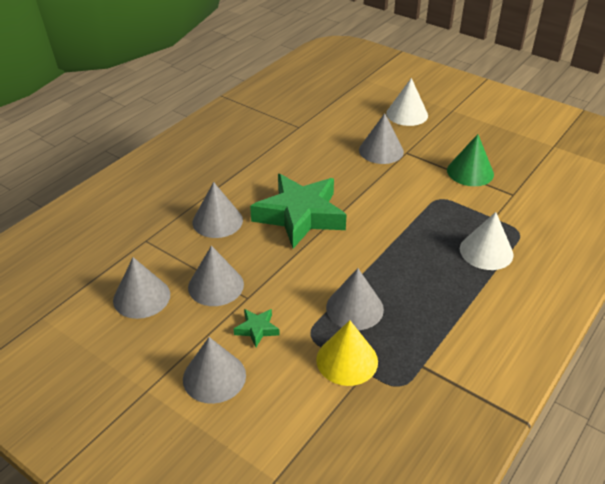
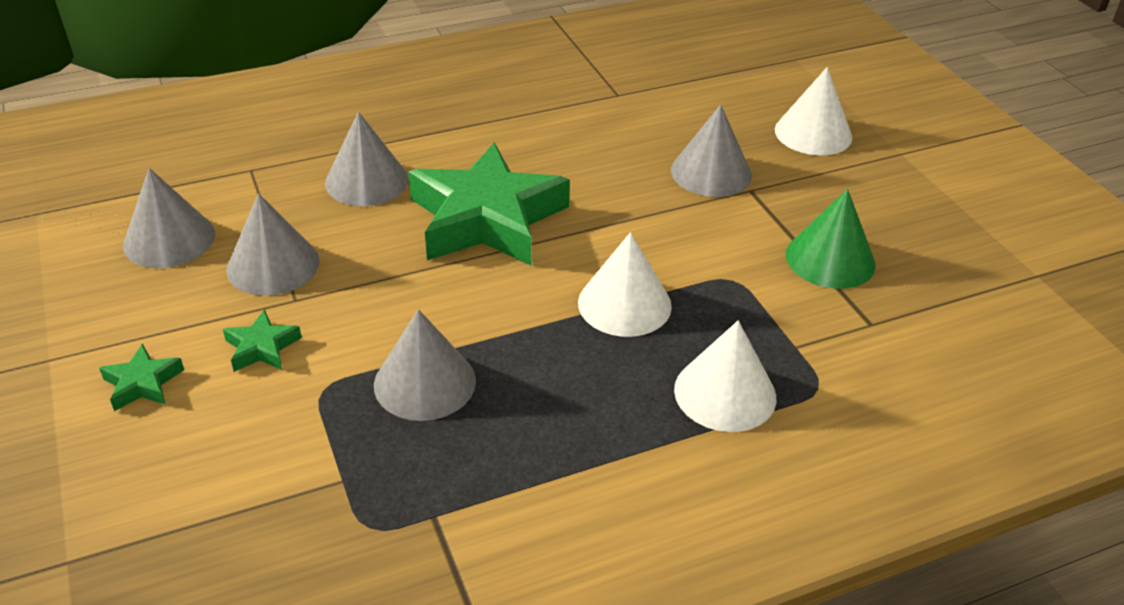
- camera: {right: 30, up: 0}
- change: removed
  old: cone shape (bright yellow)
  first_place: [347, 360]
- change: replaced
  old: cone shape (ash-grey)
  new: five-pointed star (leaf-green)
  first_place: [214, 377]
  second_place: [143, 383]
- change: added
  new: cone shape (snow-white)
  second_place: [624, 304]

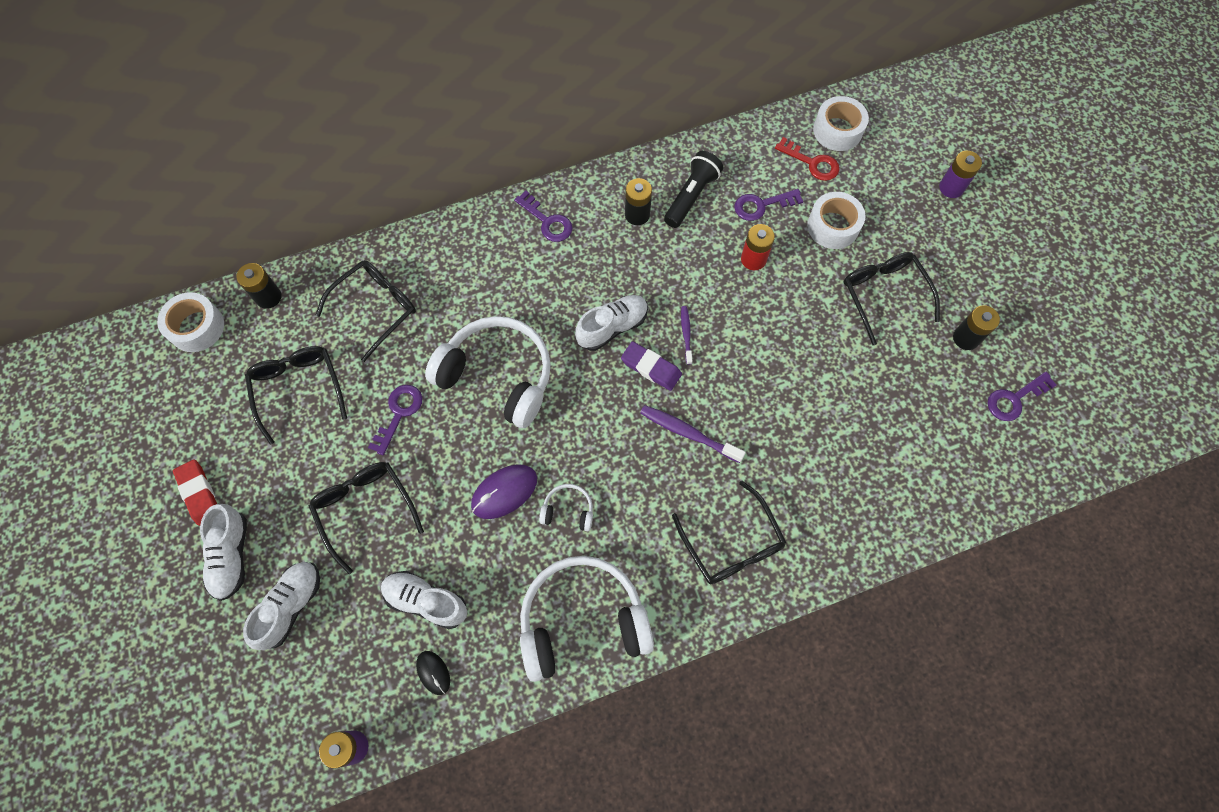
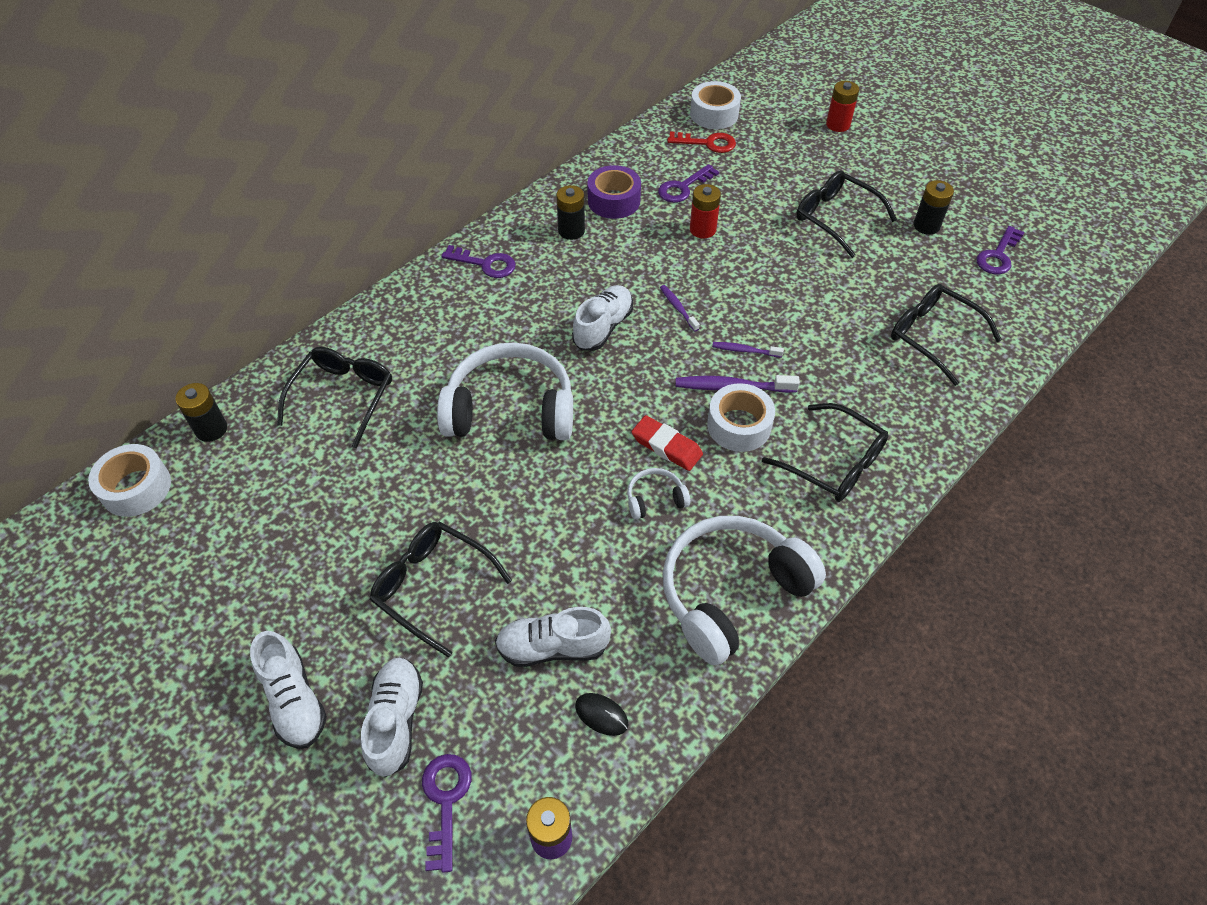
- camera: {right: -25, up: -15}
- change: replaced
  old: pocket torch (black)
  new: roll of tape (violet)
  first_place: [691, 196]
  second_place: [614, 201]
- change: recoloured
  old: battery (violet)
  new: battery (red)
  first_place: [951, 188]
  second_place: [838, 125]
- change: moved
  old: roll of tape (snow-white)
  first_place: [833, 226]
  second_place: [739, 425]
- change: removed
  old: eraser (violet)
  first_place: [651, 368]
- change: moved
  old: glasses (black)
  first_place: [298, 389]
  second_place: [933, 336]
- change: moved
  old: latchkey (violet)
  first_place: [399, 413]
  second_place: [445, 801]
- change: moved
  old: eraser (red)
  first_place: [199, 493]
  second_place: [666, 446]
- change: removed
  old: computer mouse (violet)
  first_place: [504, 492]
- change: added
  new: toothbrush (violet)
  second_place: [745, 350]

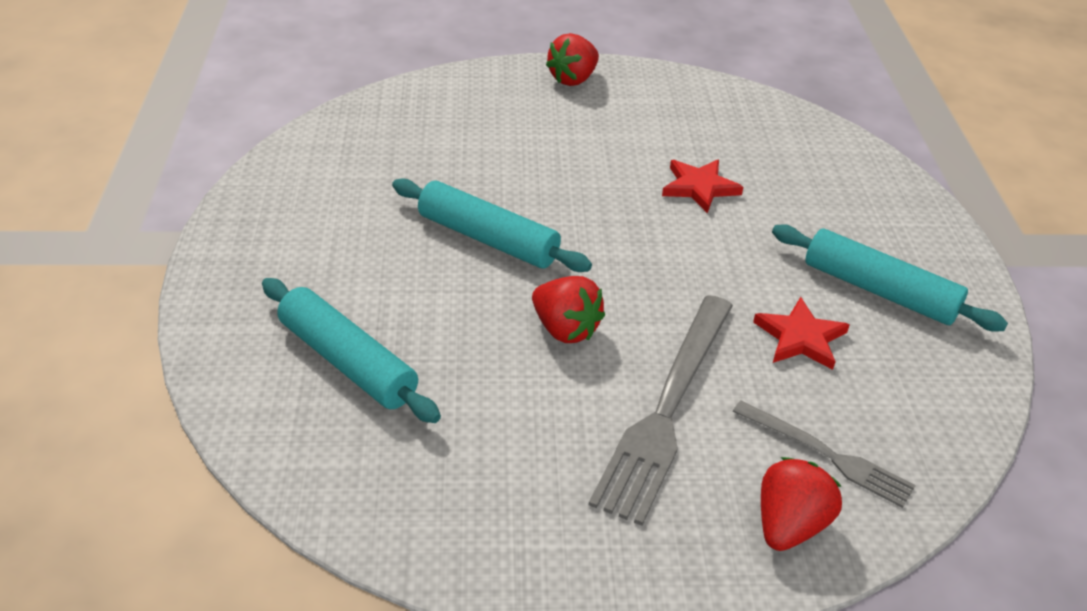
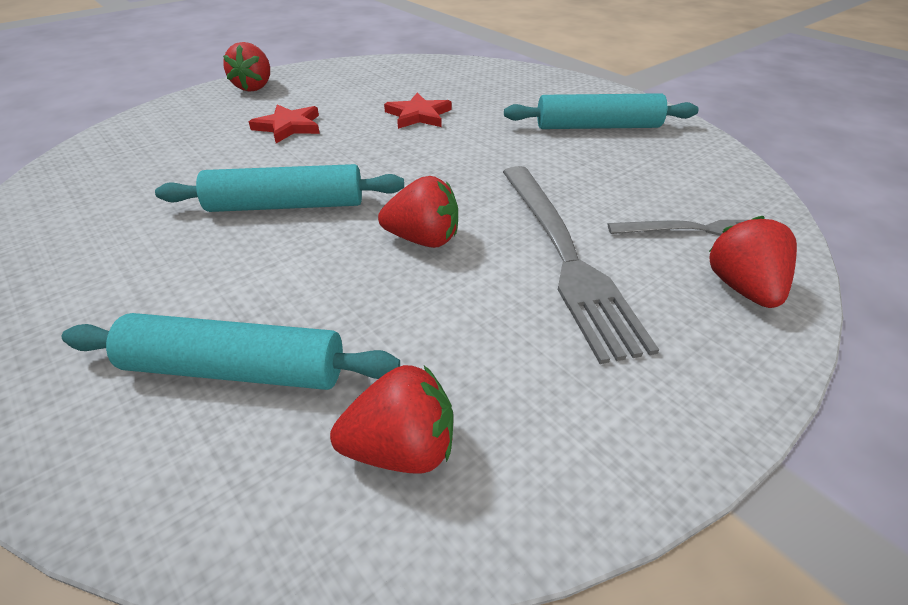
- camera: {right: -35, up: 0}
- change: moved
  old: five-pointed star (red)
  first_place: [800, 338]
  second_place: [288, 127]
- change: added
  new: berry (red)
  second_place: [401, 449]

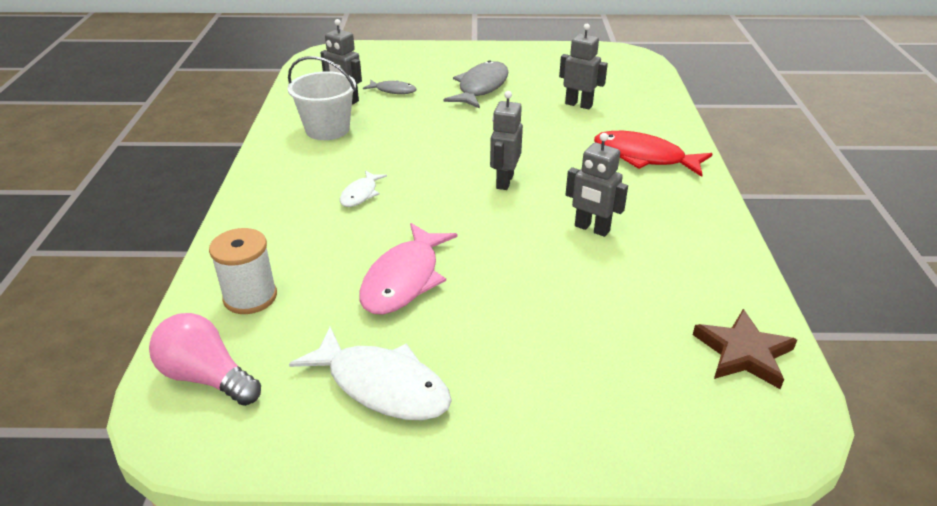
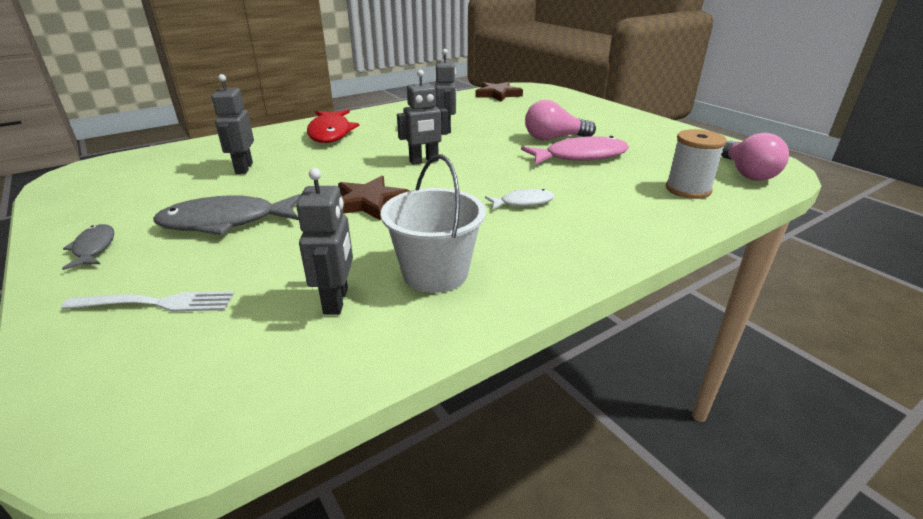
- camera: {right: -125, up: -5}
- change: moved
  old: fish figure (ash-grey)
  first_place: [393, 90]
  second_place: [94, 248]
- change: removed
  old: fish figure (snow-white)
  first_place: [382, 385]
- change: added
  new: light bulb (pink)
  second_place: [554, 138]
- change: added
  new: five-pointed star (russet)
  second_place: [369, 202]
- change: added
  new: table fork (snow-white)
  second_place: [156, 303]

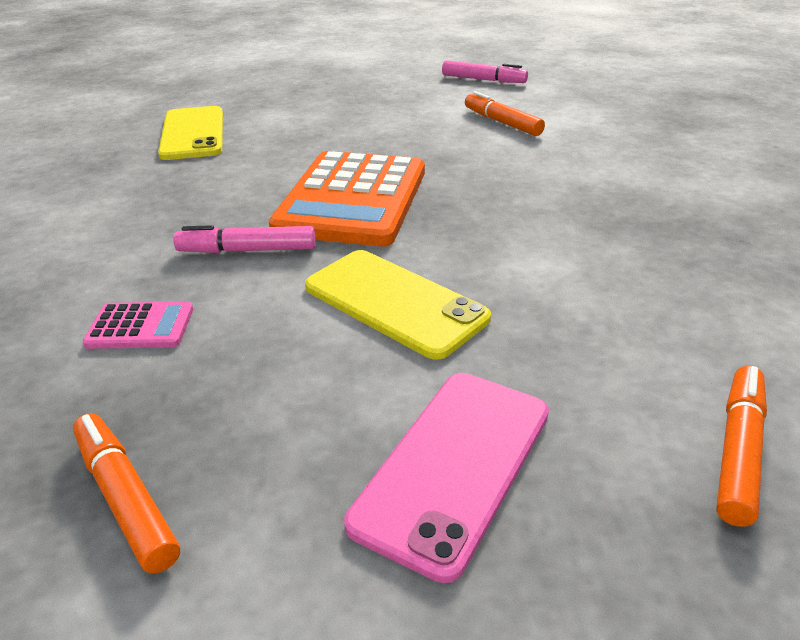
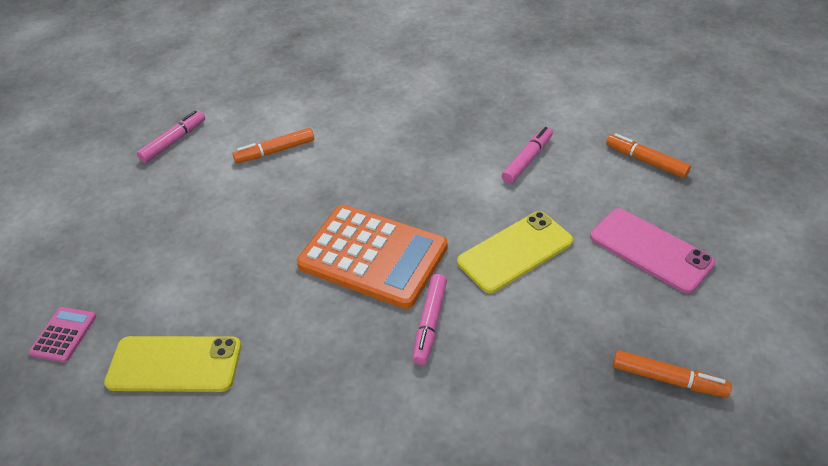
- camera: {right: -75, up: 10}
- change: moved
  old: calculator (pink)
  first_place: [140, 326]
  second_place: [63, 334]
- change: turned
  old: marker pen (bright orange)
  first_place: [126, 498]
  second_place: [668, 379]
  degrees: -135
- change: added
  new: marker pen (pink)
  second_place: [527, 160]

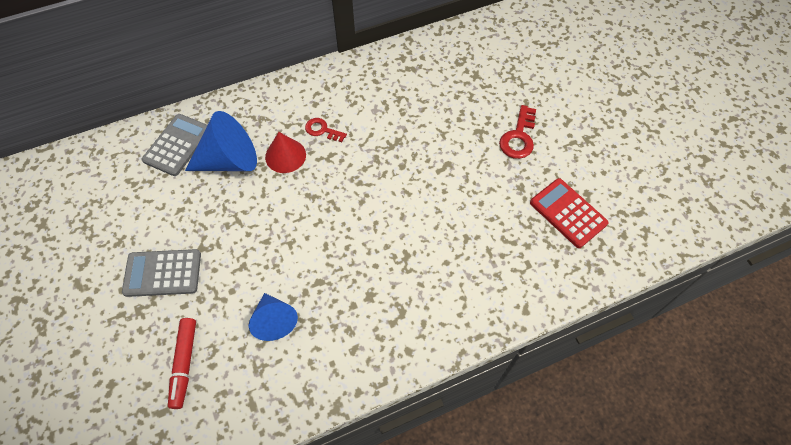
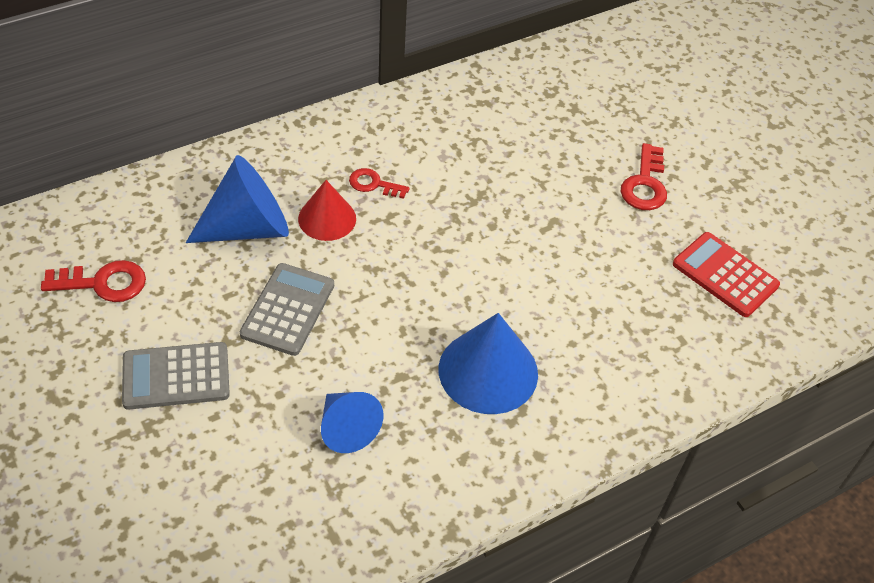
- camera: {right: -10, up: -10}
- change: moved
  old: calculator (ash-grey)
  first_place: [177, 145]
  second_place: [288, 309]
- change: removed
  old: marker pen (red)
  first_place: [184, 364]
- change: added
  new: latchkey (red)
  second_place: [103, 283]
- change: added
  new: cone shape (royal blue)
  second_place: [488, 371]

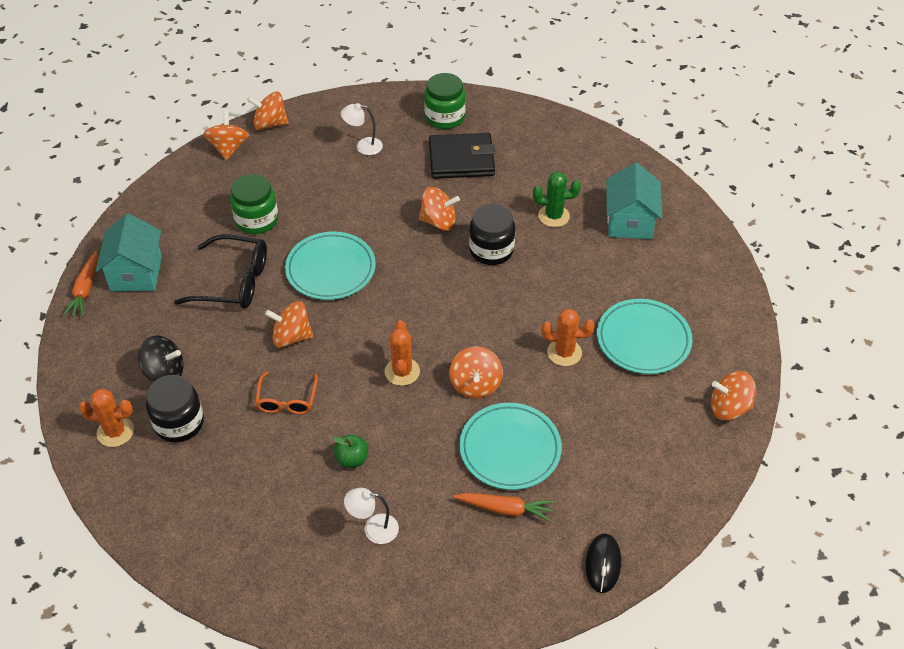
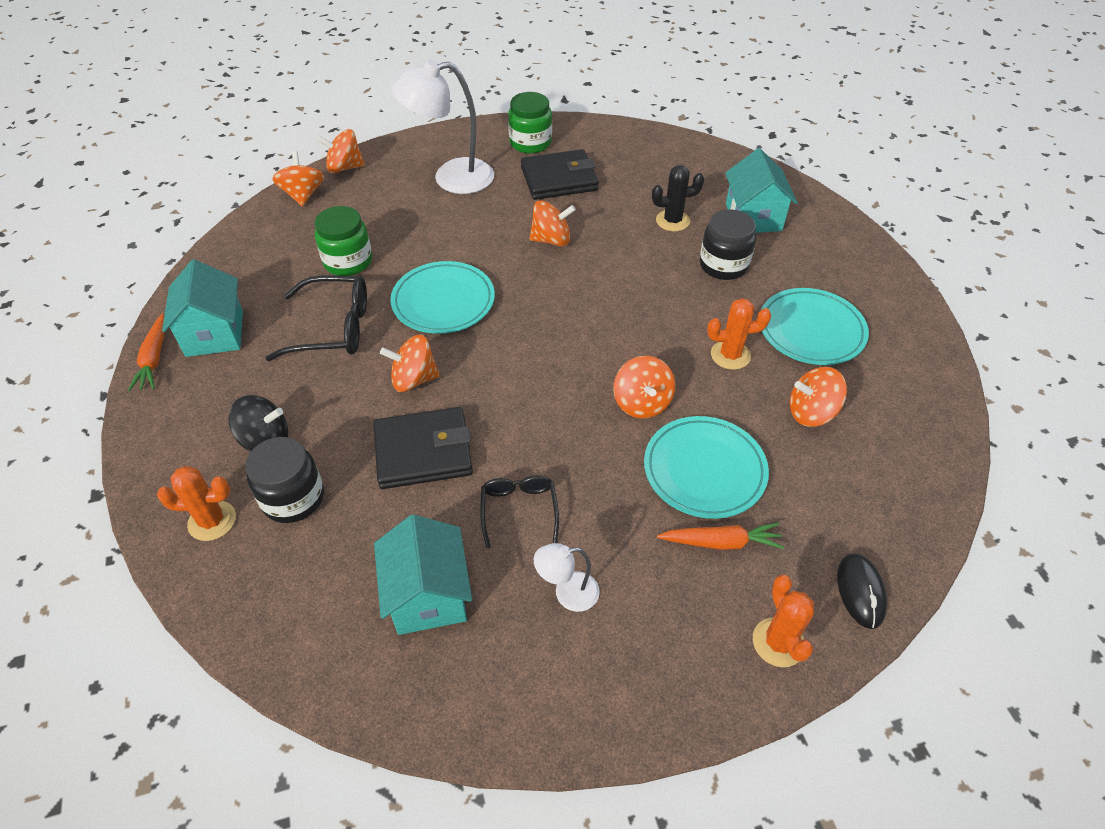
- camera: {right: -10, up: 0}
- change: resized
  old: reading lamp (snow-white)
  first_place: [363, 146]
  second_place: [451, 178]
  factor: 2.07
- change: recoloured
  old: cactus (leaf-green)
  new: cactus (black)
  first_place: [553, 216]
  second_place: [672, 221]
- change: moved
  old: preserve jar (black)
  first_place: [491, 250]
  second_place: [723, 265]
- change: moved
  old: cactus (bright orange)
  first_place: [402, 372]
  second_place: [778, 642]
- change: moved
  old: spinning top (bright orange)
  first_place: [729, 408]
  second_place: [811, 412]
- change: replaced
  old: glasses (bright orange)
  new: wallet (black)
  first_place: [287, 400]
  second_place: [423, 451]
- change: replaced
  old: apple (leaf-green)
  new: glasses (black)
  first_place: [352, 459]
  second_place: [519, 510]
- change: added
  new: toy house (turquoise)
  second_place: [428, 595]

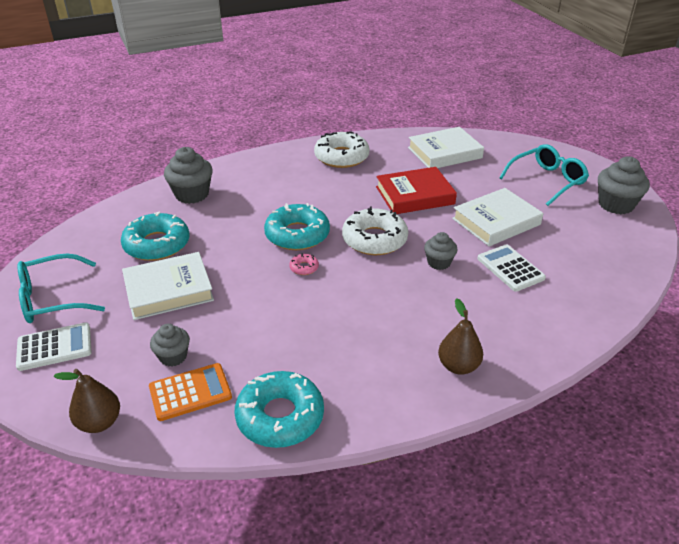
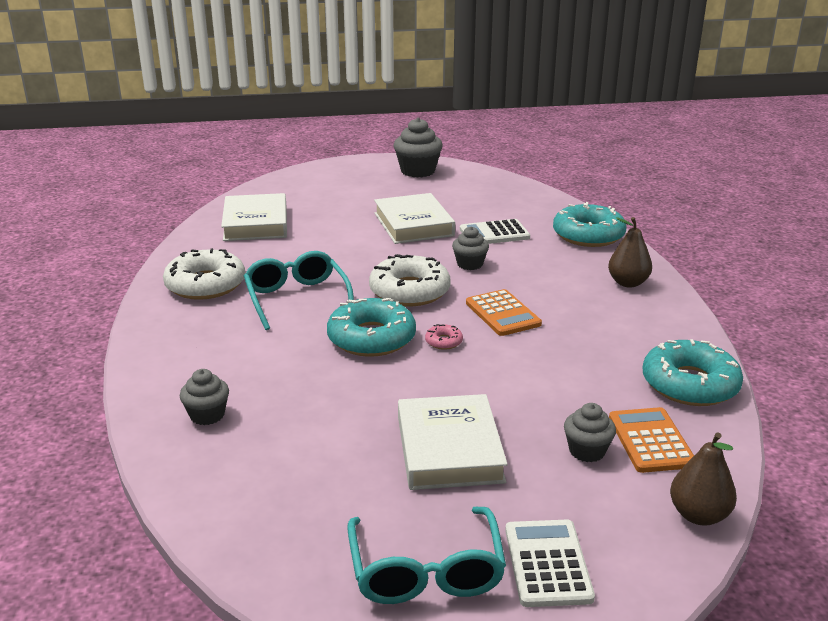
- camera: {right: -75, up: -10}
- change: moved
  old: glasses (turquoise)
  first_place: [547, 181]
  second_place: [296, 298]
- change: resized
  old: muffin (ash-grey)
  first_place: [192, 194]
  second_place: [207, 415]
  factor: 0.6
- change: removed
  old: hardback (red)
  first_place: [415, 195]
- change: moved
  old: glazed donut (turquoise)
  first_place: [157, 244]
  second_place: [588, 235]
- change: added
  new: calculator (bright orange)
  second_place: [503, 314]

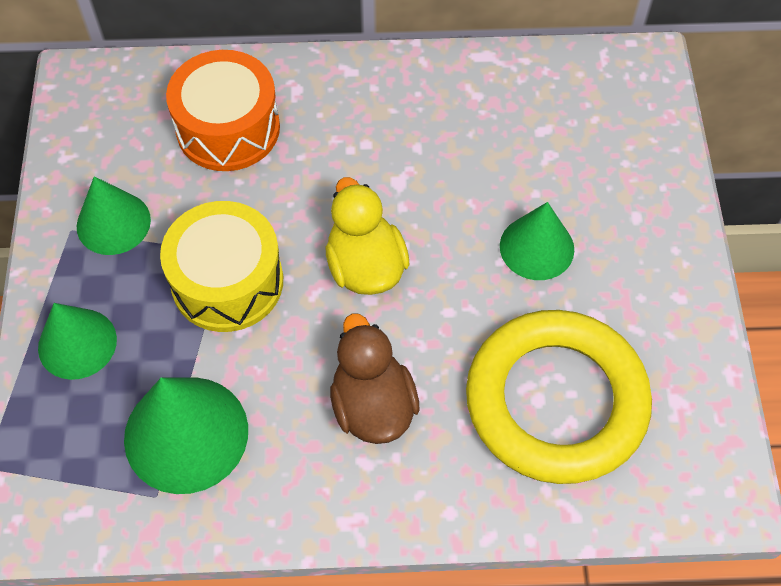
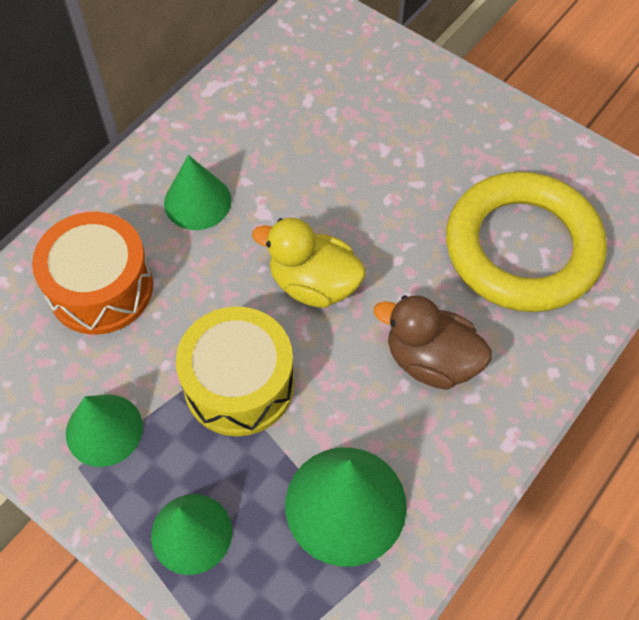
- camera: {right: -50, up: 0}
- change: moved
  old: cone shape (leaf-green)
  first_place: [537, 247]
  second_place: [197, 201]

